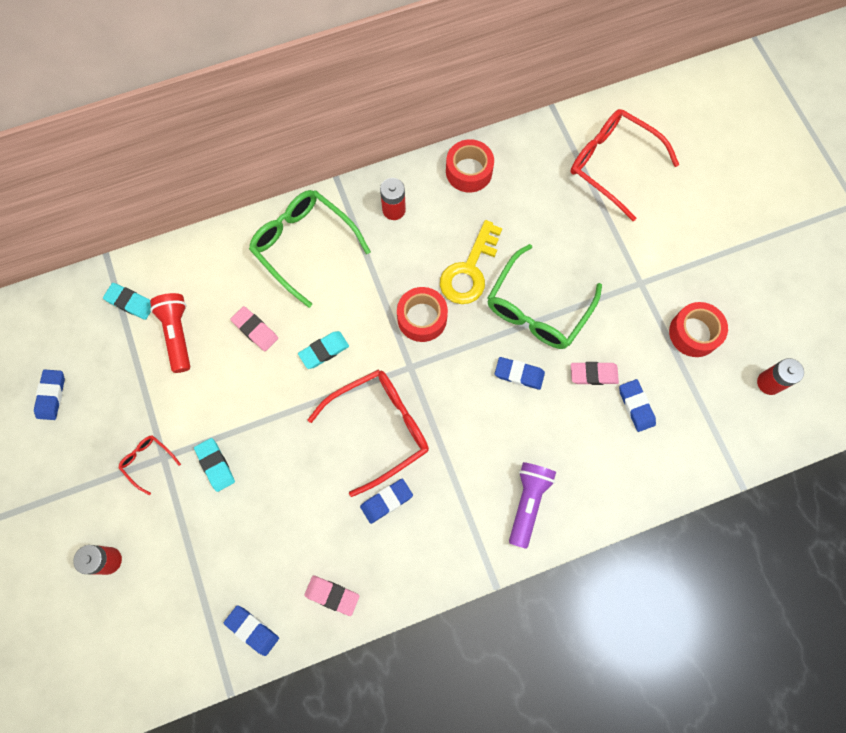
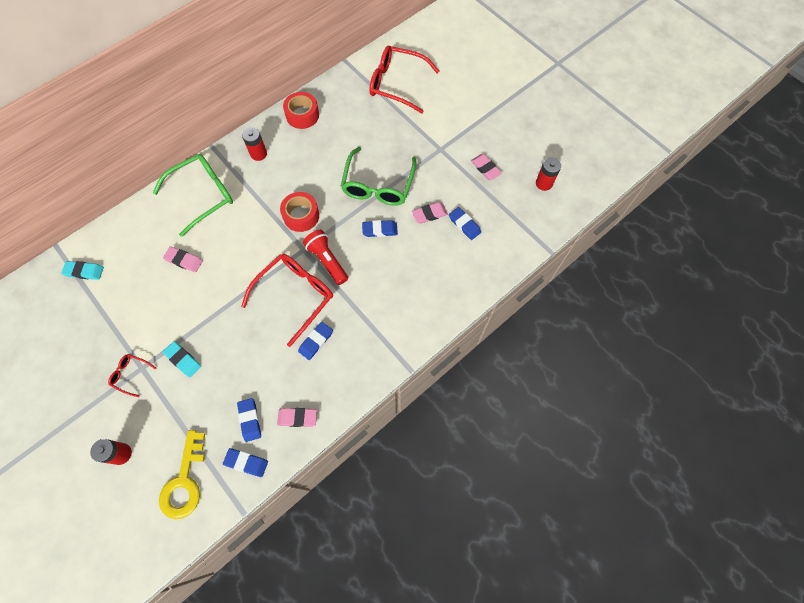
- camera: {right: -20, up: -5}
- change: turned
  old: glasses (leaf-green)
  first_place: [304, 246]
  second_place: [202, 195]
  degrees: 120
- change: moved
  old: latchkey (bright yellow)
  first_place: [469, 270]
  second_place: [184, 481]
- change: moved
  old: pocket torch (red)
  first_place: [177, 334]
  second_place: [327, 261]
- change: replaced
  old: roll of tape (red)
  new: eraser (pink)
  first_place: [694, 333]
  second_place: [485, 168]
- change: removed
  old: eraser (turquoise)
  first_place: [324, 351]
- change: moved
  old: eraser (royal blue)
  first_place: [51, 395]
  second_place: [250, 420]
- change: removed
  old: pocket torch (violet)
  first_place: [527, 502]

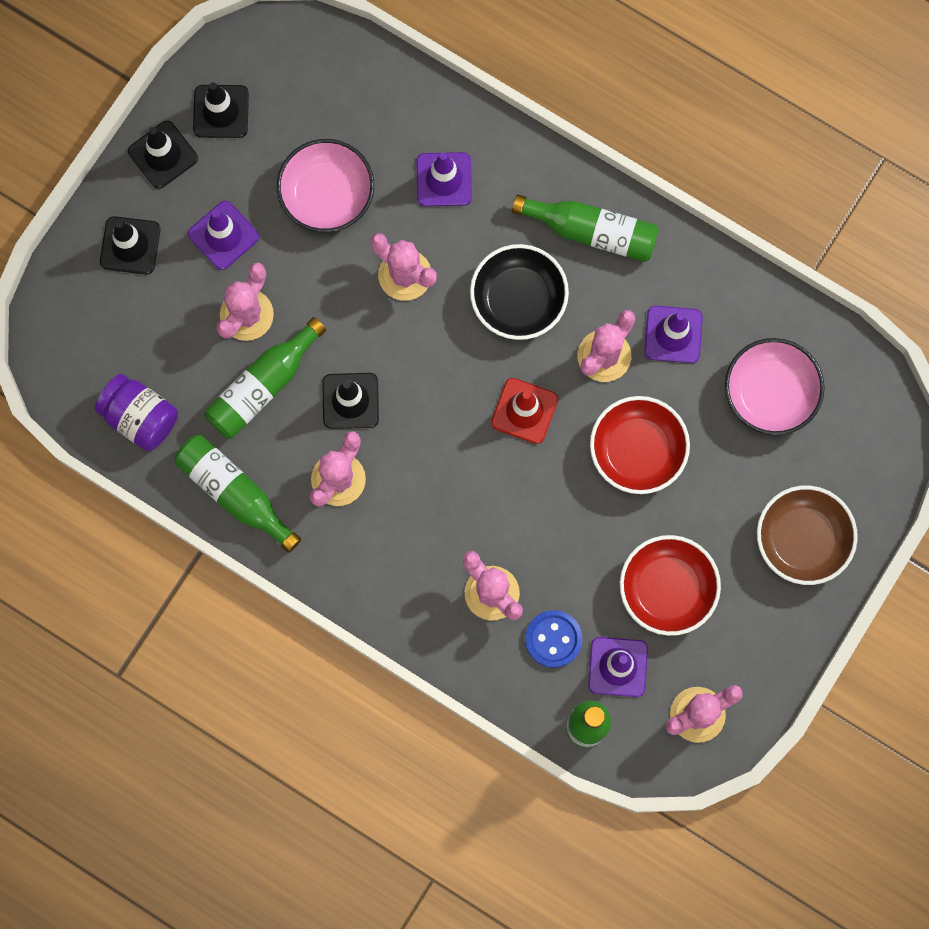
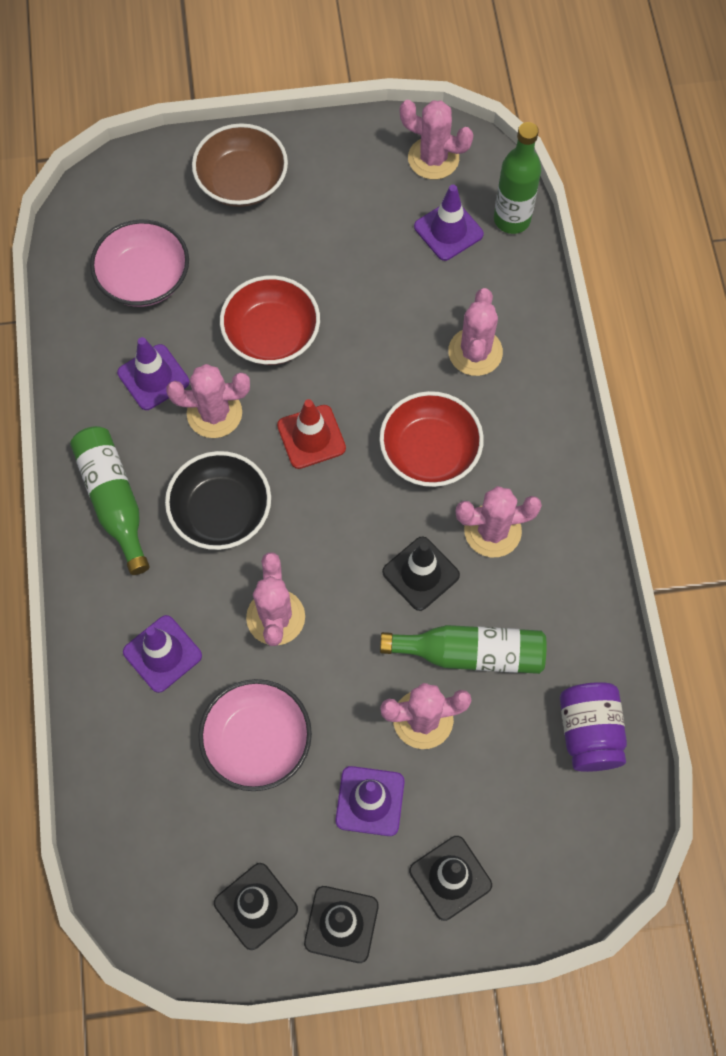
- camera: {right: -130, up: -10}
- change: removed
  old: bottle (leaf-green)
  first_place: [235, 493]
- change: moved
  old: serving bowl (red)
  first_place: [667, 589]
  second_place: [429, 451]
- change: removed
  old: button (royal blue)
  first_place: [553, 639]

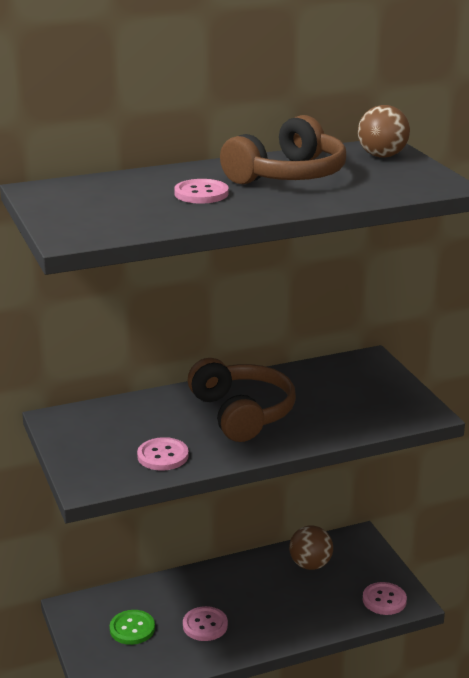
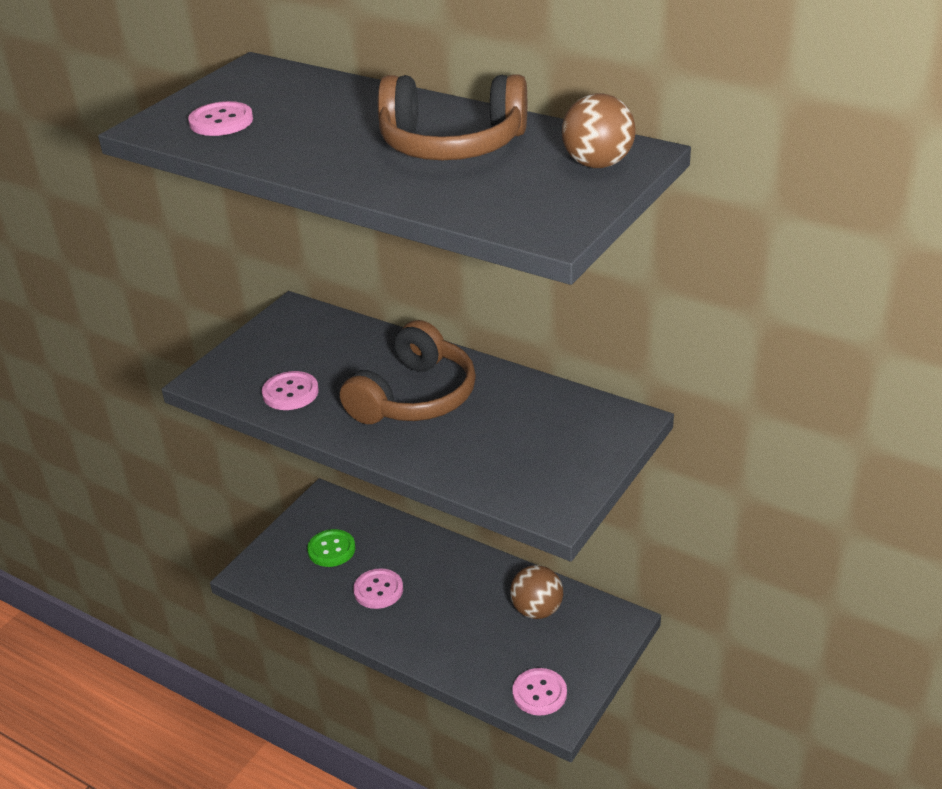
- camera: {right: 55, up: 10}
- change: moved
  old: button (pink)
  first_place: [201, 193]
  second_place: [221, 121]

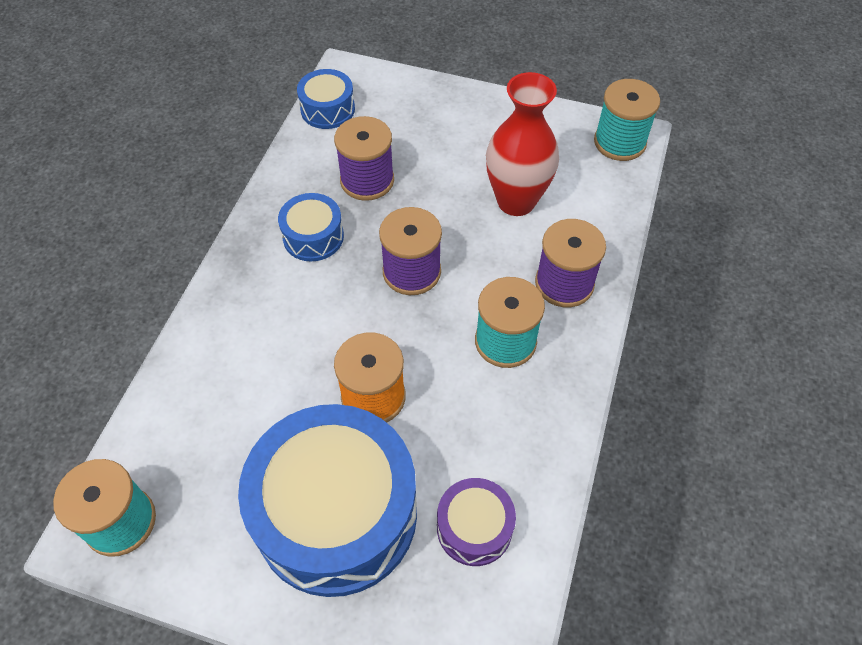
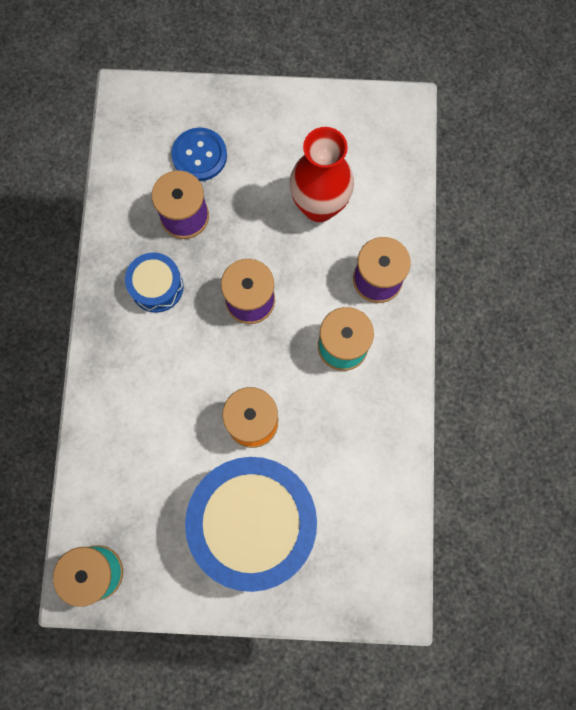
- camera: {right: -15, up: 20}
- change: removed
  old: drum (royal blue)
  first_place: [327, 109]
- change: removed
  old: reel of thread (turquoise)
  first_place: [619, 142]
- change: removed
  old: drum (violet)
  first_place: [474, 528]
- change: added
  new: button (royal blue)
  second_place: [199, 155]

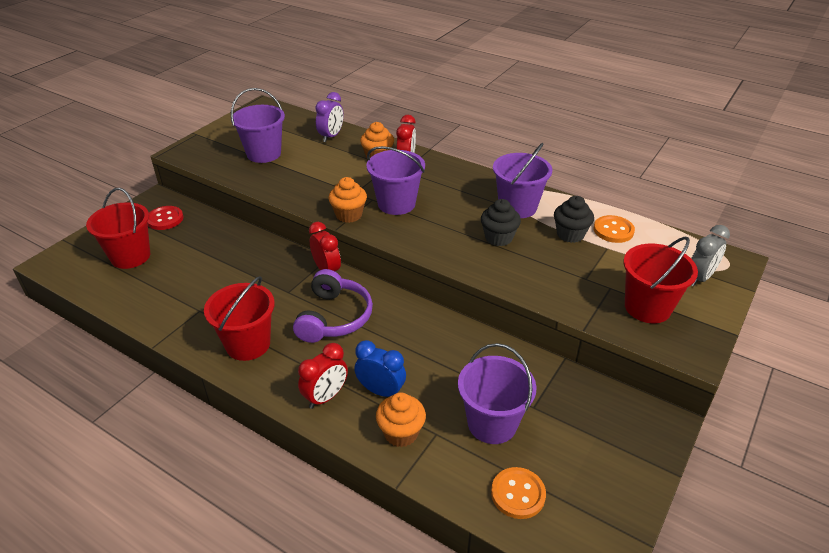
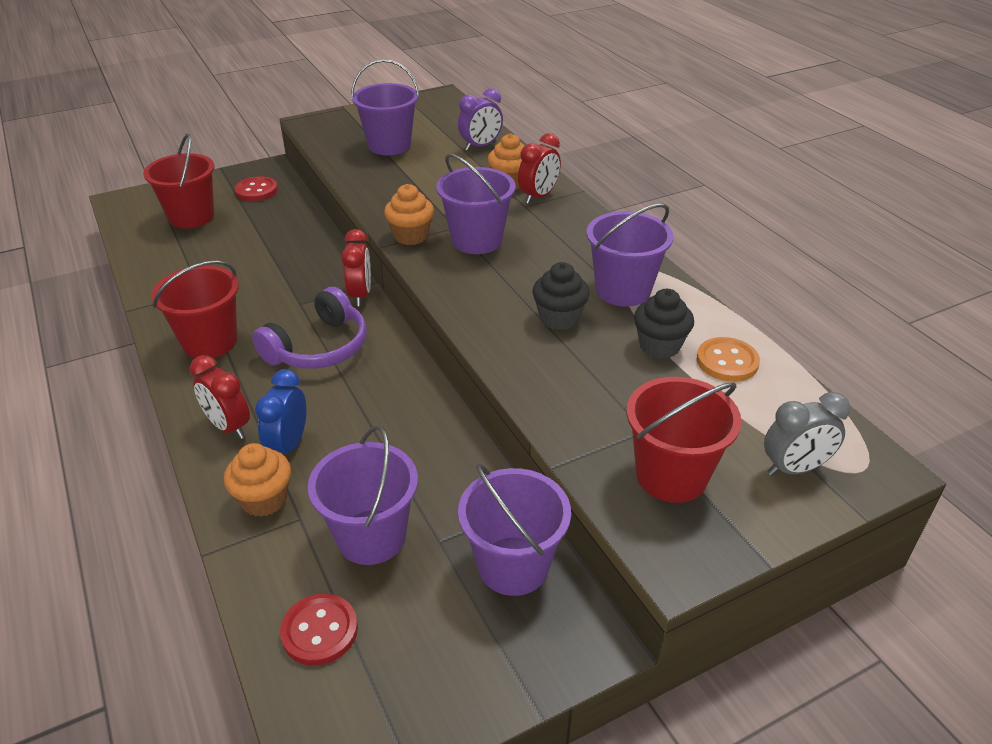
- camera: {right: 30, up: 0}
- change: turned
  old: bedside clock (royal blue)
  first_place: [381, 391]
  second_place: [288, 445]
  degrees: -135
- change: turned
  old: bedside clock (red)
  first_place: [325, 397]
  second_place: [228, 427]
  degrees: 60
- change: recoloured
  old: button (bright orange)
  new: button (red)
  first_place: [518, 494]
  second_place: [319, 631]
- change: added
  new: pail (violet)
  second_place: [513, 566]

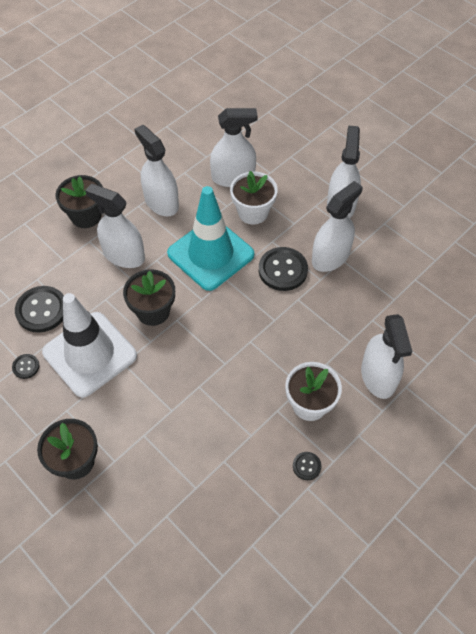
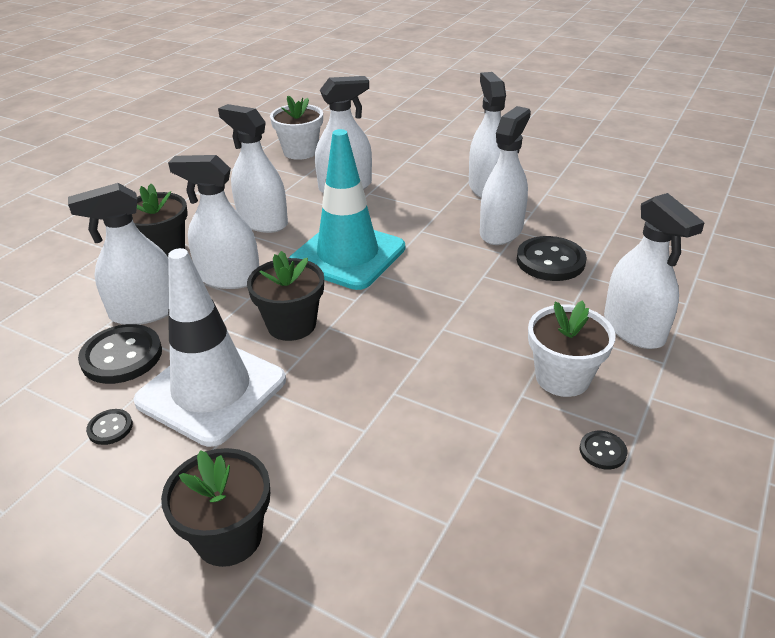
- camera: {right: -15, up: -20}
- change: moved
  old: flower pot (snow-white)
  first_place: [253, 212]
  second_place: [300, 151]
- change: moved
  old: button (black)
  first_place: [283, 270]
  second_place: [550, 261]
- change: added
  new: spray bottle (snow-white)
  second_place: [145, 311]

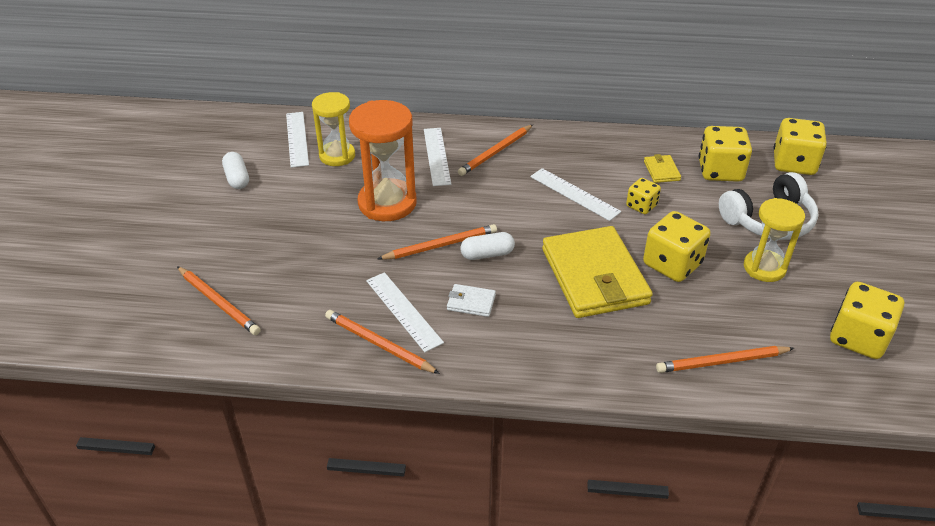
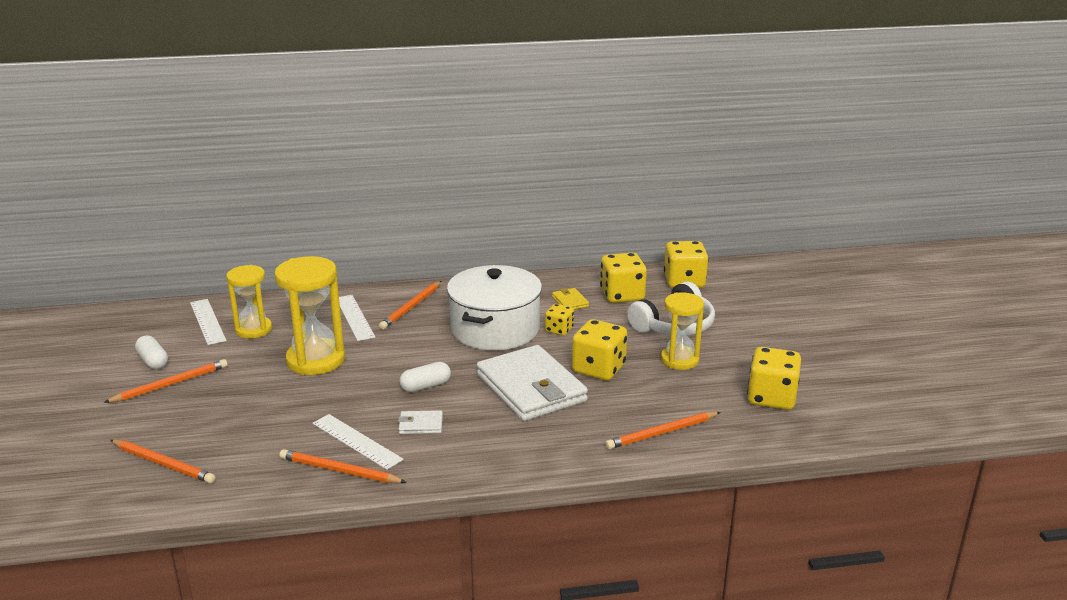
- camera: {right: -15, up: -15}
- change: recoloured
  old: hourglass (bright orange)
  new: hourglass (bright yellow)
  first_place: [387, 203]
  second_place: [316, 360]
- change: replaced
  old: straightedge (snow-white)
  new: cooking pot (snow-white)
  first_place: [574, 194]
  second_place: [495, 329]
- change: moved
  old: pencil (bright orange)
  first_place: [440, 245]
  second_place: [170, 384]
- change: recoloured
  old: wallet (bright yellow)
  new: wallet (snow-white)
  first_place: [594, 276]
  second_place: [531, 388]

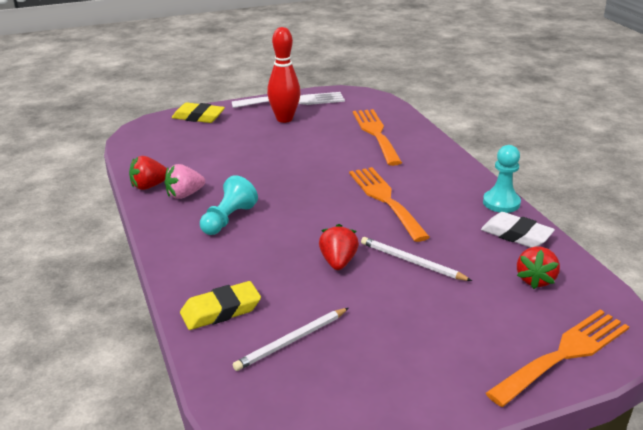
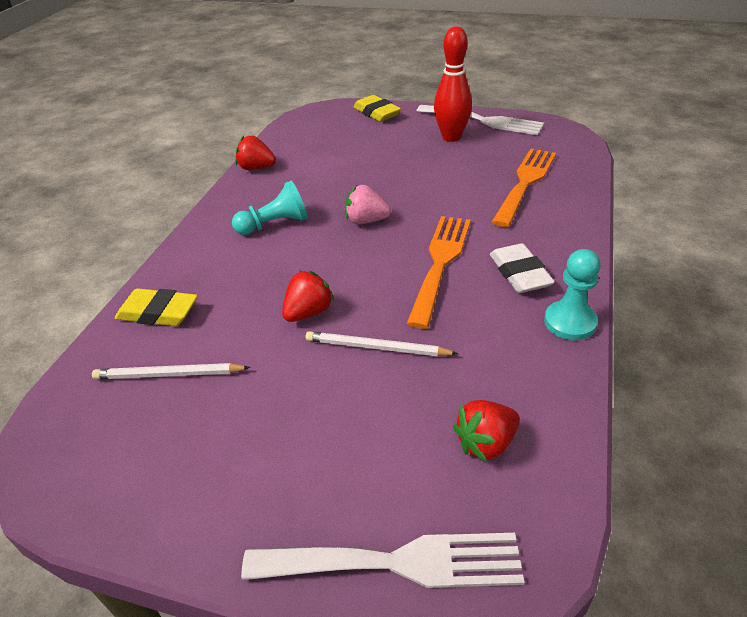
- camera: {right: 40, up: 10}
- change: moved
  old: berry (pink)
  first_place: [184, 195]
  second_place: [366, 220]
- change: moved
  old: eraser (snow-white)
  first_place: [516, 235]
  second_place: [519, 273]
- change: turned
  old: pencil (snow-white)
  first_place: [412, 262]
  second_place: [377, 348]
  degrees: -60
- change: recoloured
  old: table fork (bright orange)
  new: table fork (snow-white)
  first_place: [564, 354]
  second_place: [396, 562]

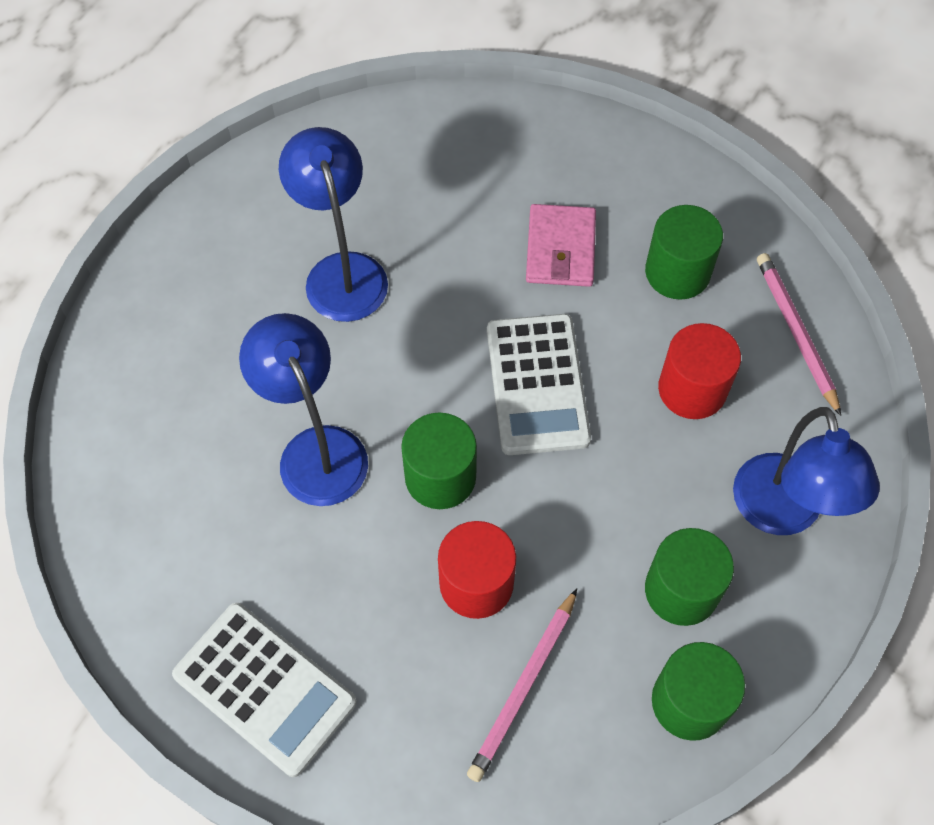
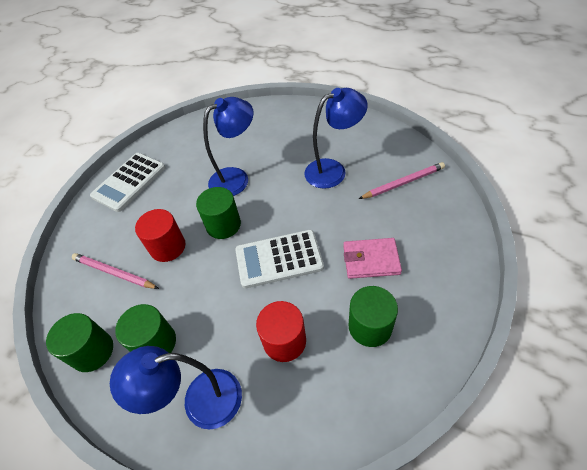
- camera: {right: 90, up: -10}
- change: moved
  old: pencil (pink)
  first_place: [795, 333]
  second_place: [403, 182]

